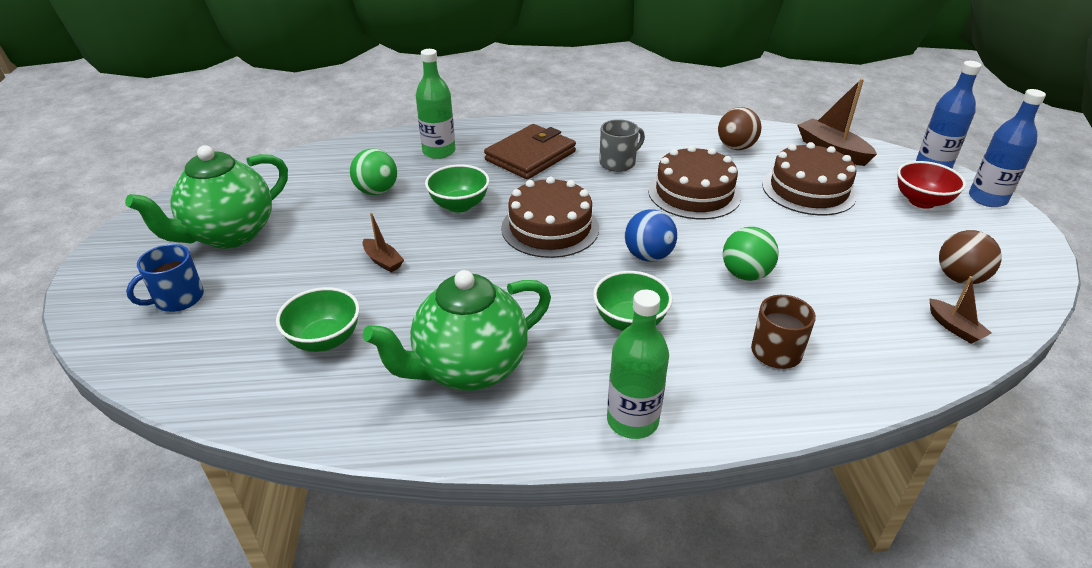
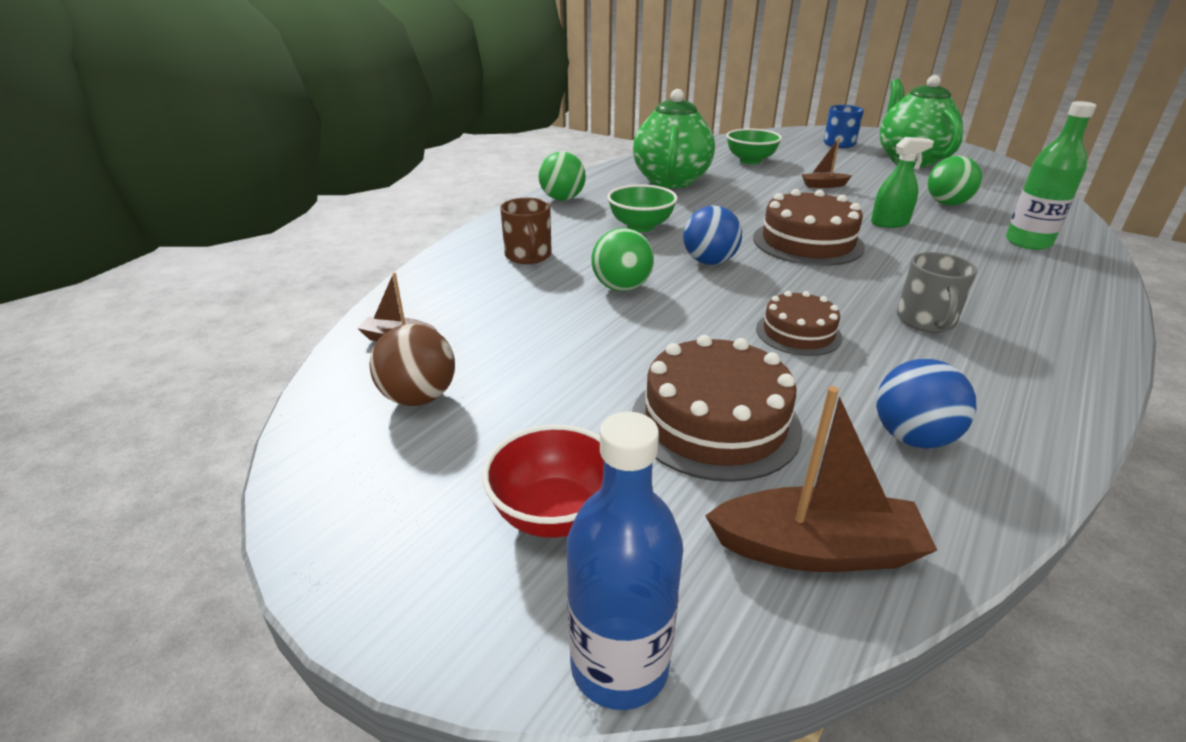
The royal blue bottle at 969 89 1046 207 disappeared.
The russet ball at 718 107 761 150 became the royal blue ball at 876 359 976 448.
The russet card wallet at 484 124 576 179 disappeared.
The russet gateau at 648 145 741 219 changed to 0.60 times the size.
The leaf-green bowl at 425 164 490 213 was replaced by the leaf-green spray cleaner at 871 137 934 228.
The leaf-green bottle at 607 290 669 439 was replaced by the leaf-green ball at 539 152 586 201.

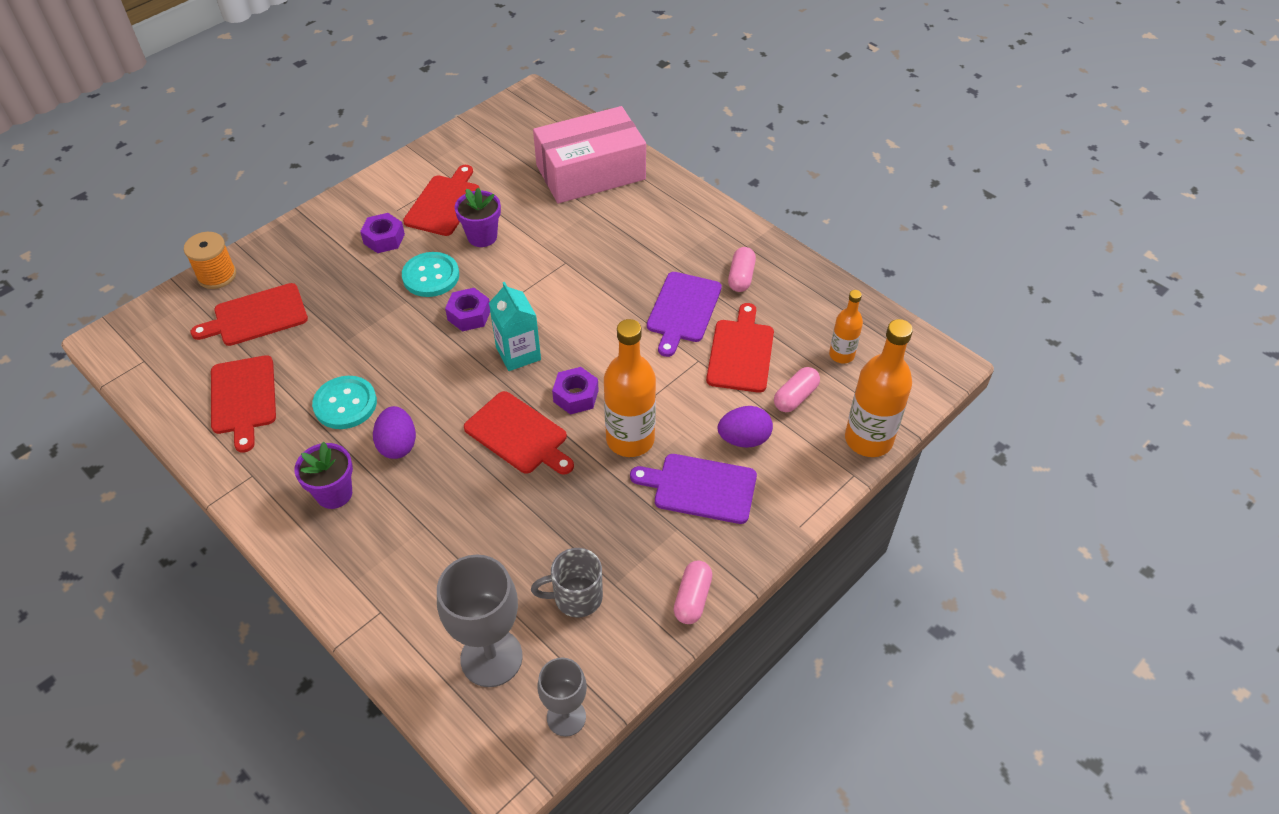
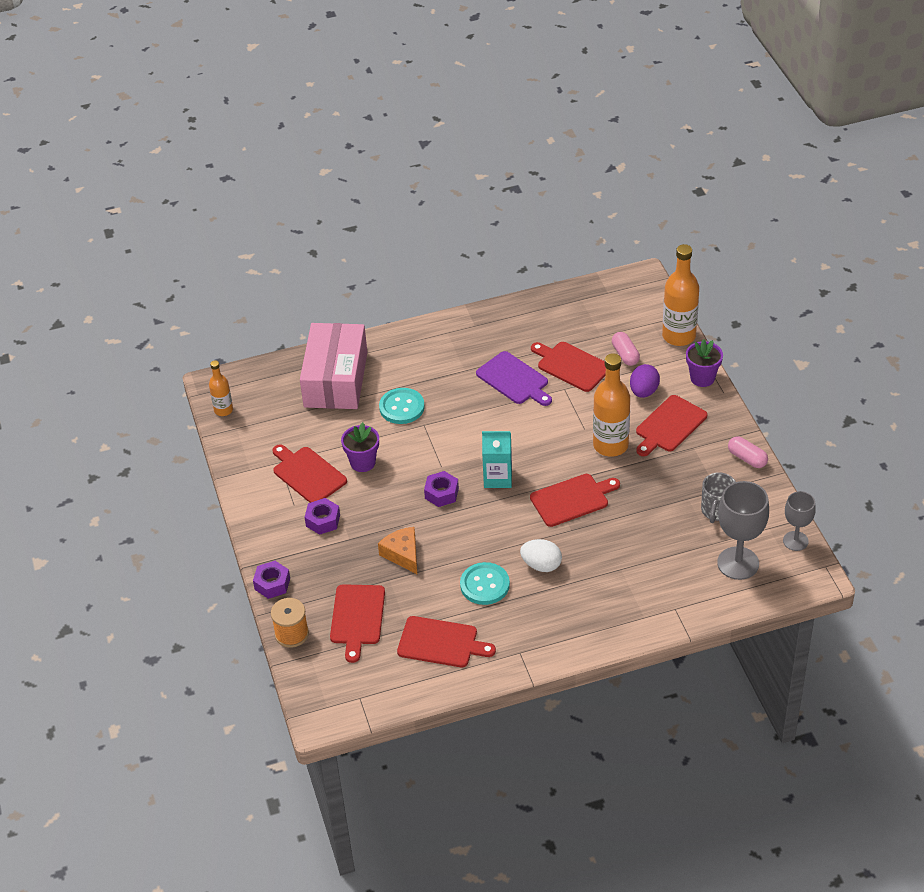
The pink capsule at 728 247 756 292 disappeared.
The aqua button moved from 402 252 459 297 to 379 388 425 424.
The orange-coloured bottle moved from 829 290 863 364 to 209 360 233 416.
The violet nut moved from 552 367 599 415 to 253 561 290 599.
The violet egg shape at 373 406 416 459 became the pure white egg shape at 520 539 562 572.
The violet flower pot moved from 295 442 353 509 to 686 339 723 387.
The violet chopping board at 630 454 757 524 became the scarlet chopping board at 636 395 707 456.
The orange-coloured cheese wedge at 378 527 417 574 appeared.

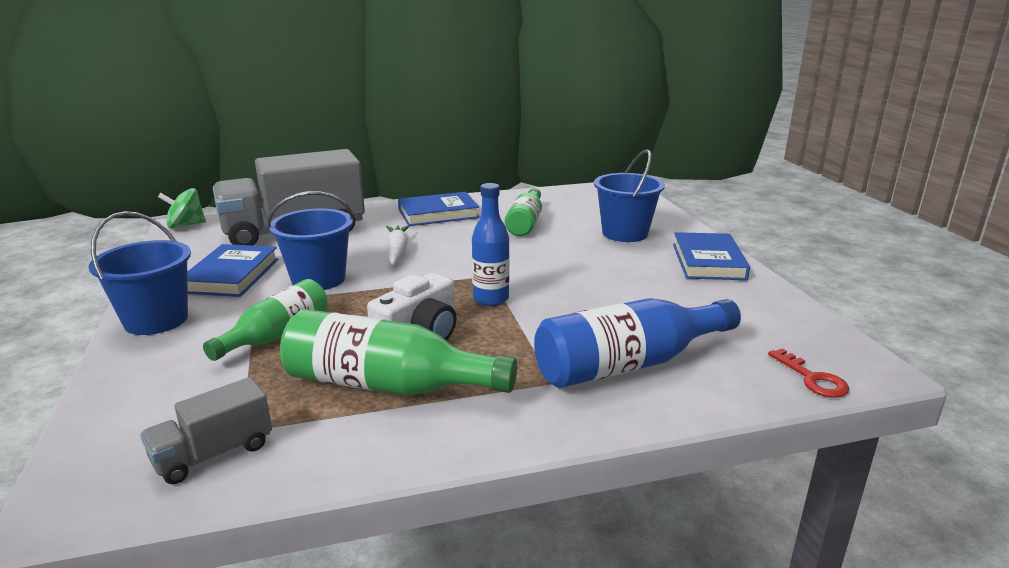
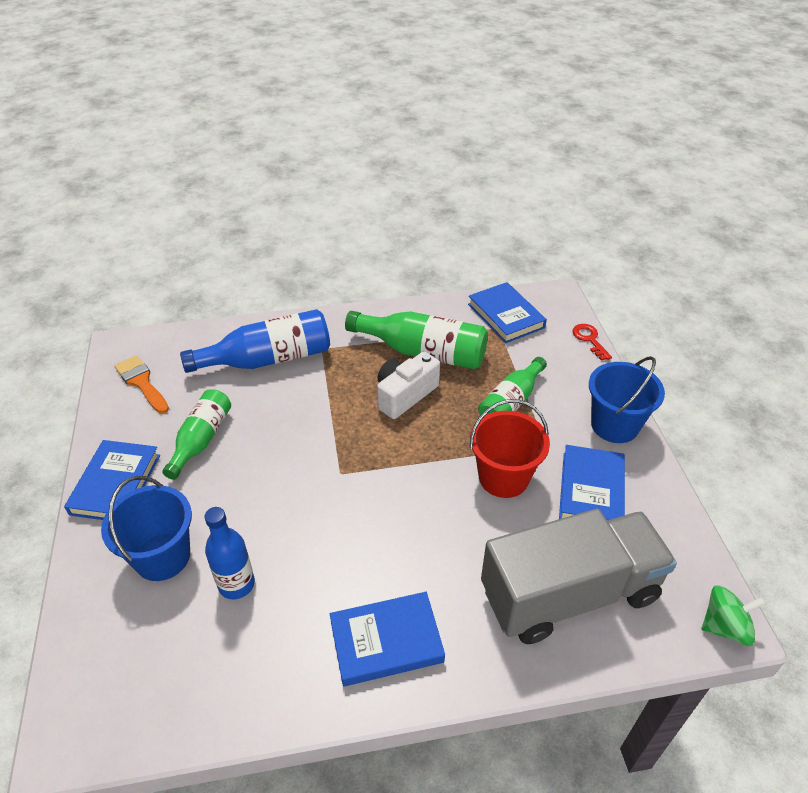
The royal blue bottle moved from 472 183 510 306 to 204 507 255 600.
The leaf-green bottle moved from 505 188 542 236 to 162 389 231 480.
The royal blue sand bucket at 267 191 355 290 became the scarlet sand bucket at 470 399 550 498.
The pure white root vegetable at 386 225 410 265 disappeared.
The scarlet key moved from 768 348 849 398 to 572 324 612 361.
The grey toy truck at 140 377 272 484 was replaced by the royal blue hardcover at 468 282 547 343.
The orange-coloured paintbrush at 114 355 169 413 appeared.

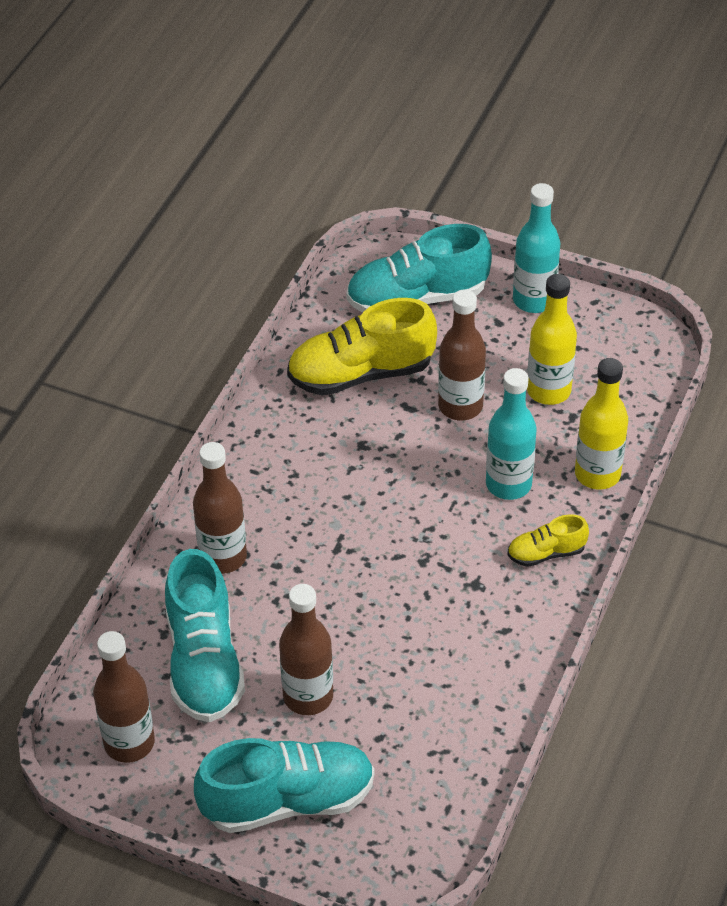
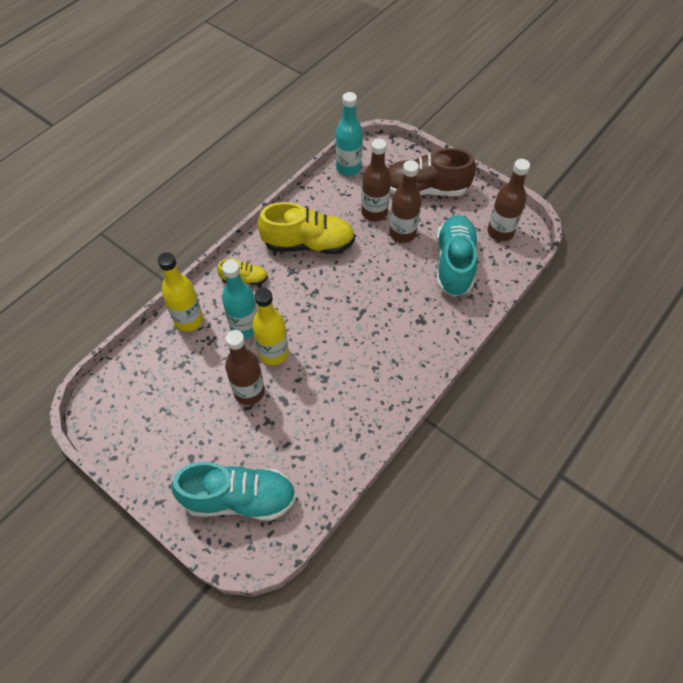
The aqua bottle moved from 513 183 561 313 to 336 92 363 176.
The golden bottle moved from 527 274 577 405 to 252 288 289 365.
The golden sneaker moved from 287 298 437 396 to 258 202 355 254.
The russet bottle moved from 193 442 247 574 to 361 138 391 221.
The aqua sneaker at 194 738 374 833 became the russet sneaker at 388 148 476 196.

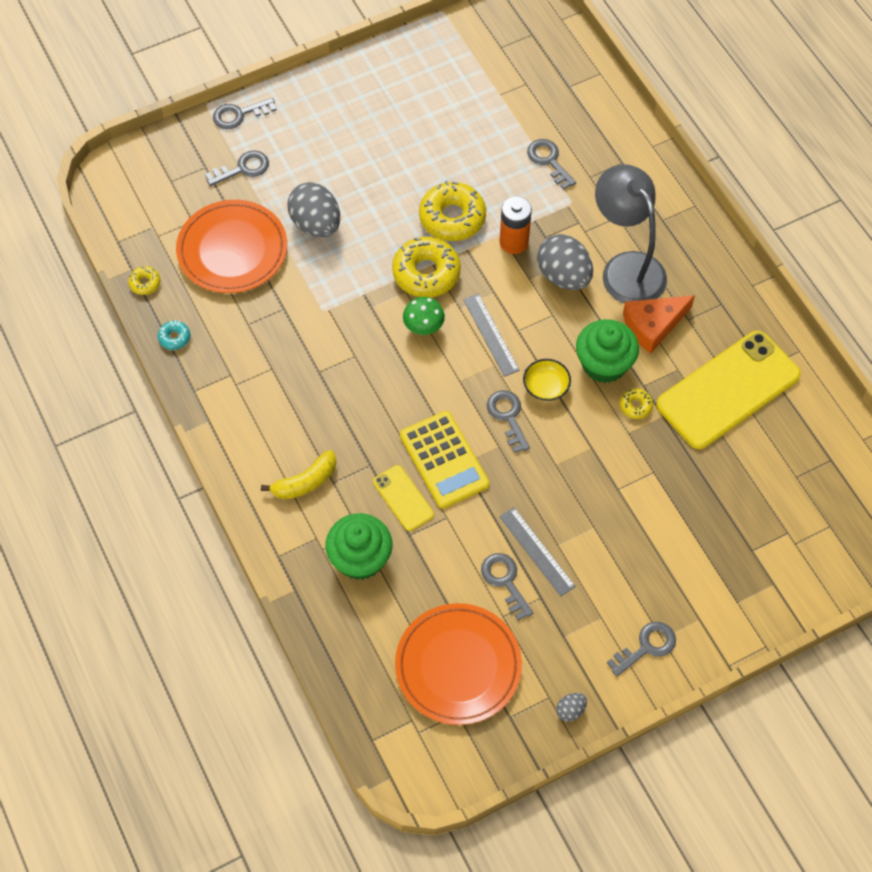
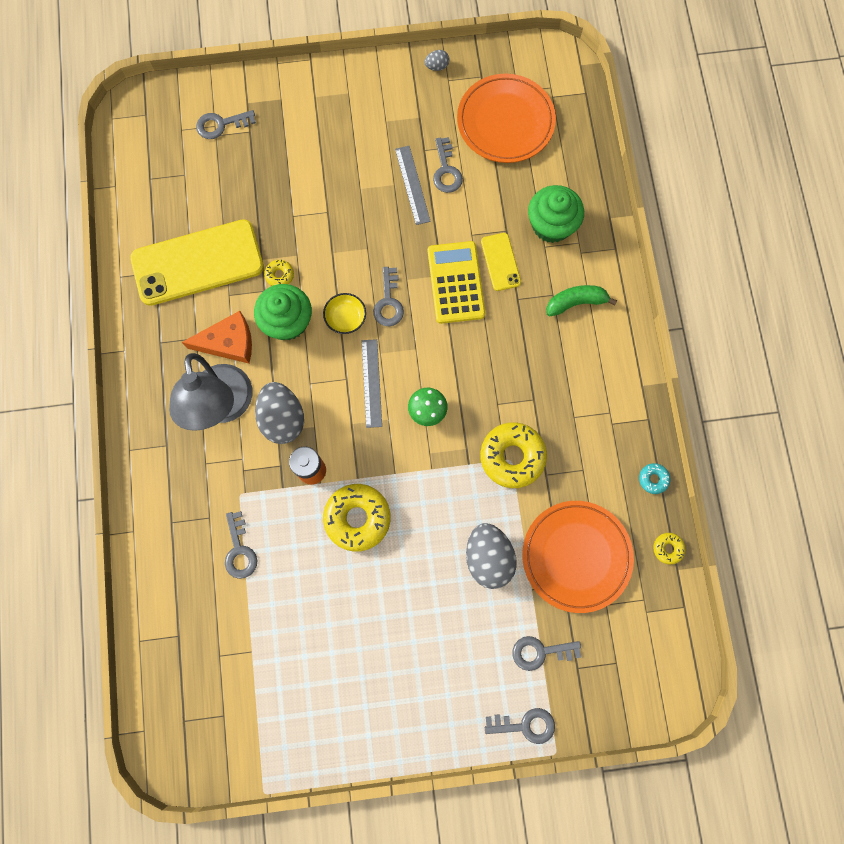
The golden doughnut moved from 392 236 461 297 to 480 422 547 488.
The golden banana fruit at 261 450 336 500 became the leaf-green banana fruit at 546 285 617 316.
The grey key moved from 607 622 676 677 to 196 110 256 139.

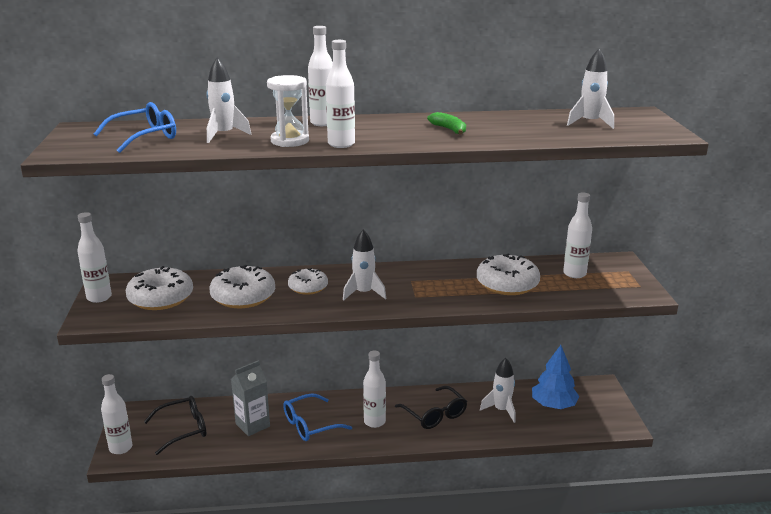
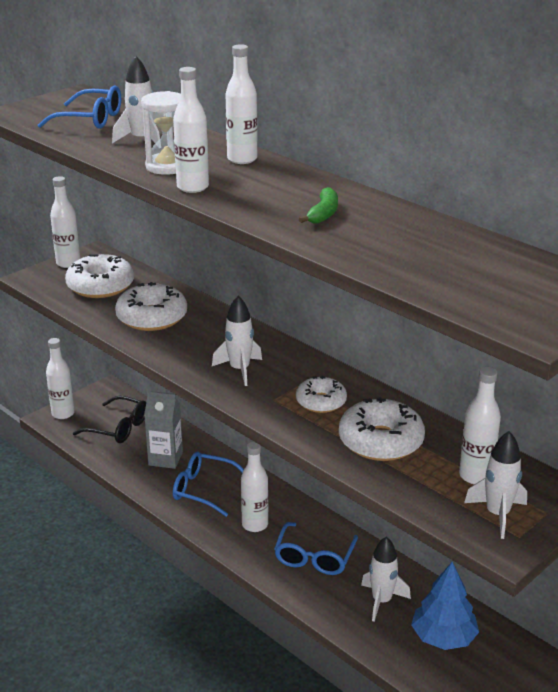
The pure white toy rocket moved from 567 49 614 129 to 464 431 527 539.
The pure white doughnut moved from 288 268 328 295 to 296 376 347 413.
The ebony glasses at 395 386 467 429 became the royal blue glasses at 274 522 358 575.

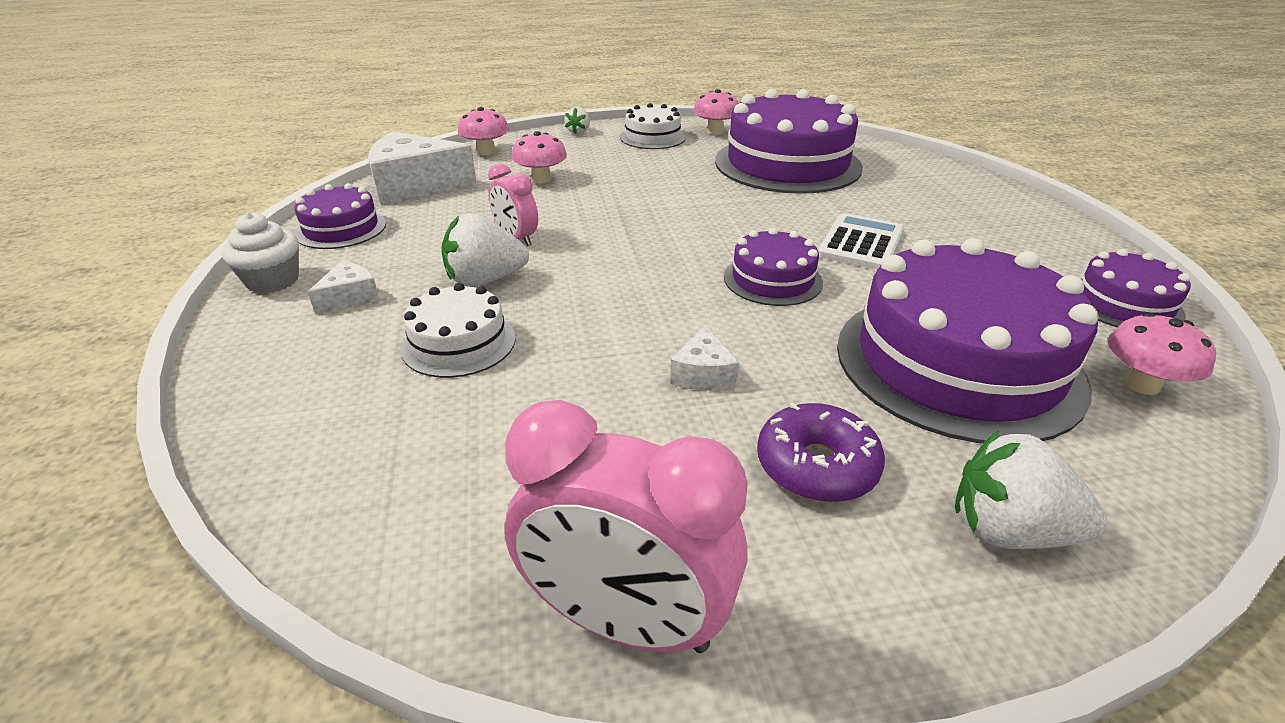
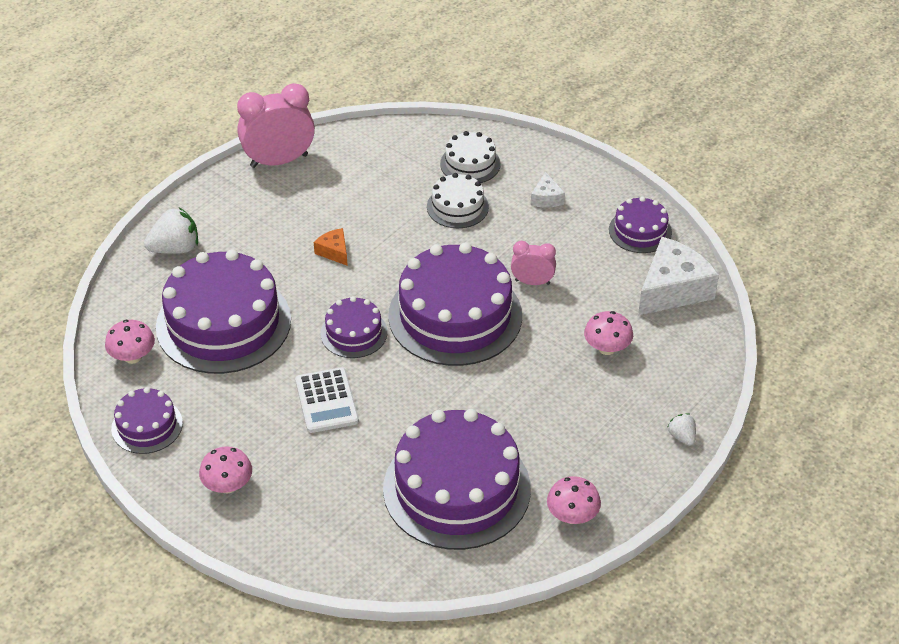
The pure white gateau moved from 620 103 686 149 to 440 131 500 183.
The pink mushroom moved from 458 107 509 155 to 199 446 252 494.
The pure white fairy cake at 222 212 299 294 disappeared.
The pure white toy strawberry at 441 213 529 287 disappeared.
The pure white cheese wedge at 670 325 739 390 became the orange-coloured cheese wedge at 314 228 348 266.
The violet doughnut at 757 403 885 503 disappeared.
The violet gateau at 388 242 522 366 appeared.

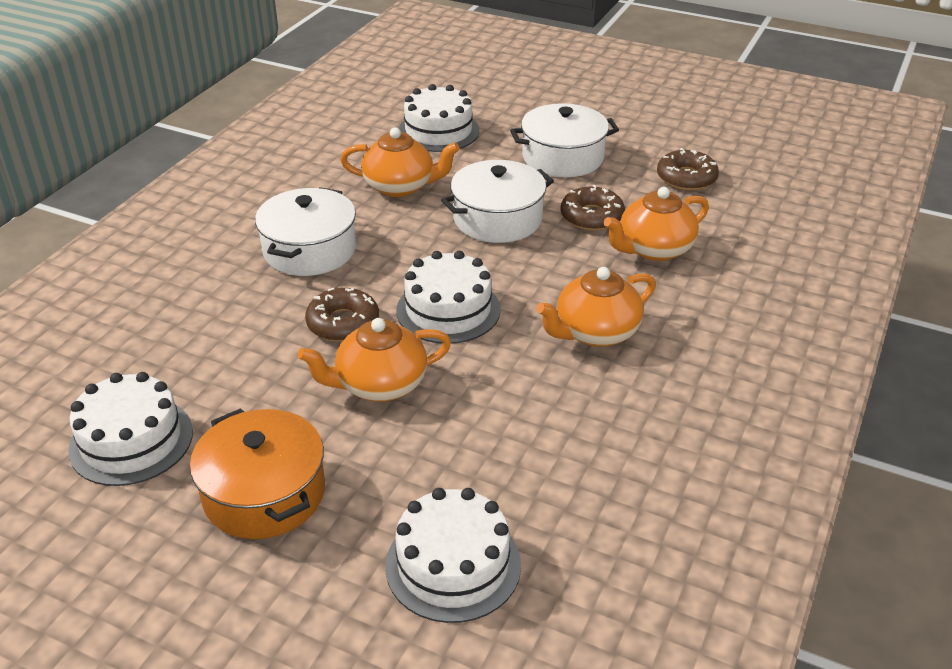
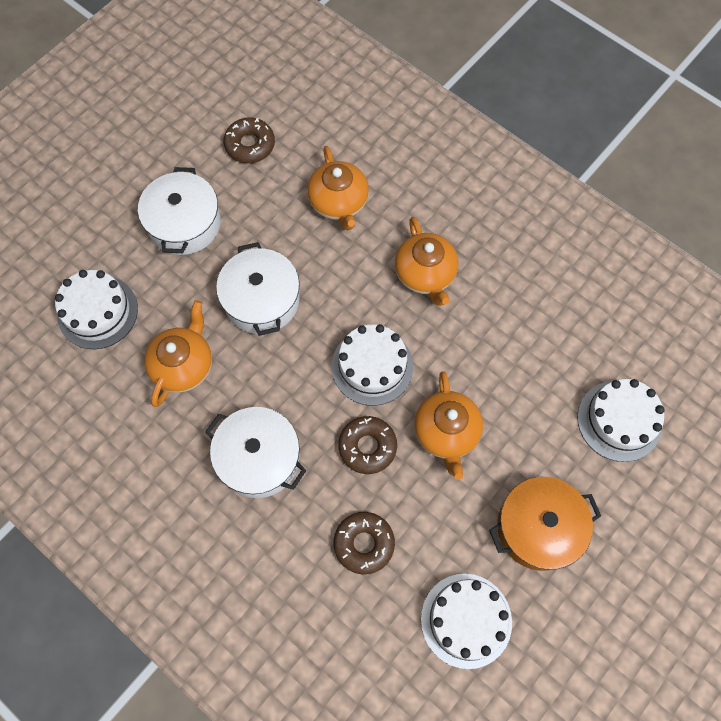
The russet doughnut moved from 560 185 625 231 to 334 512 395 575.

